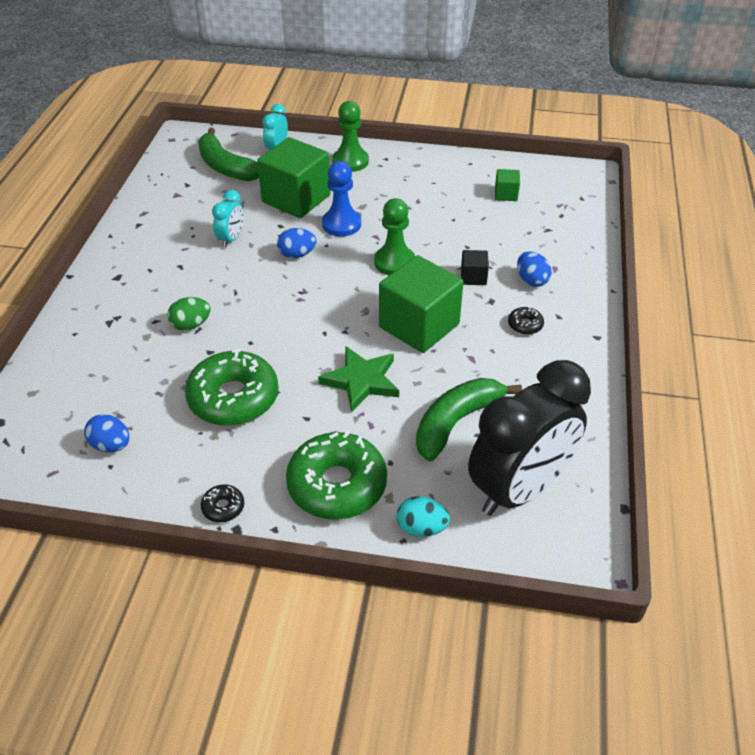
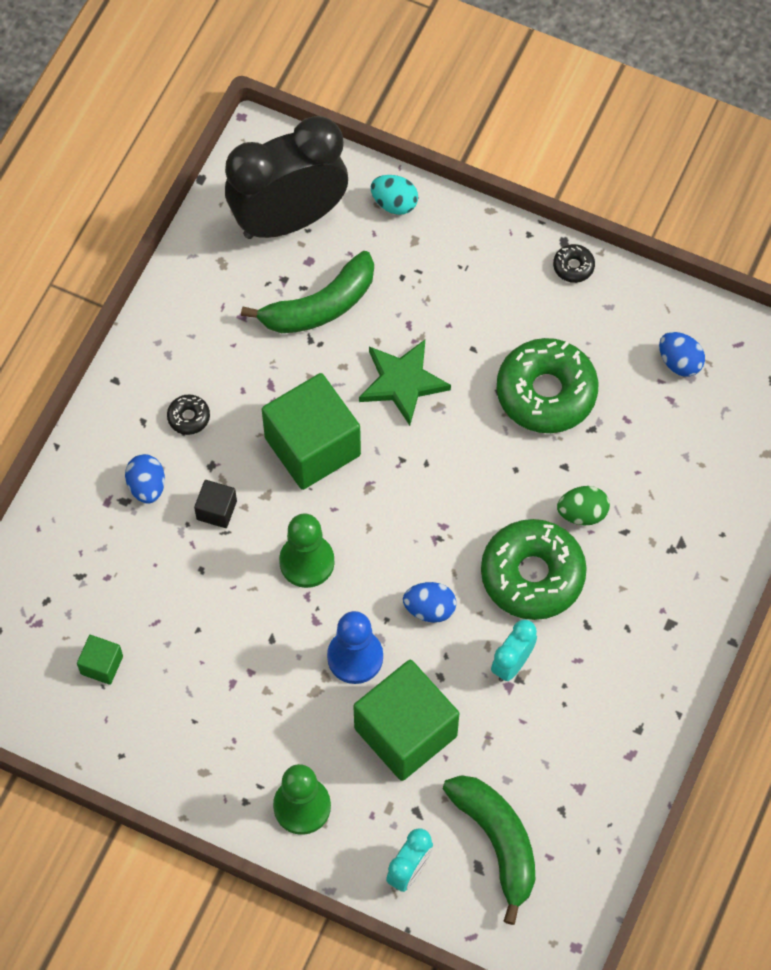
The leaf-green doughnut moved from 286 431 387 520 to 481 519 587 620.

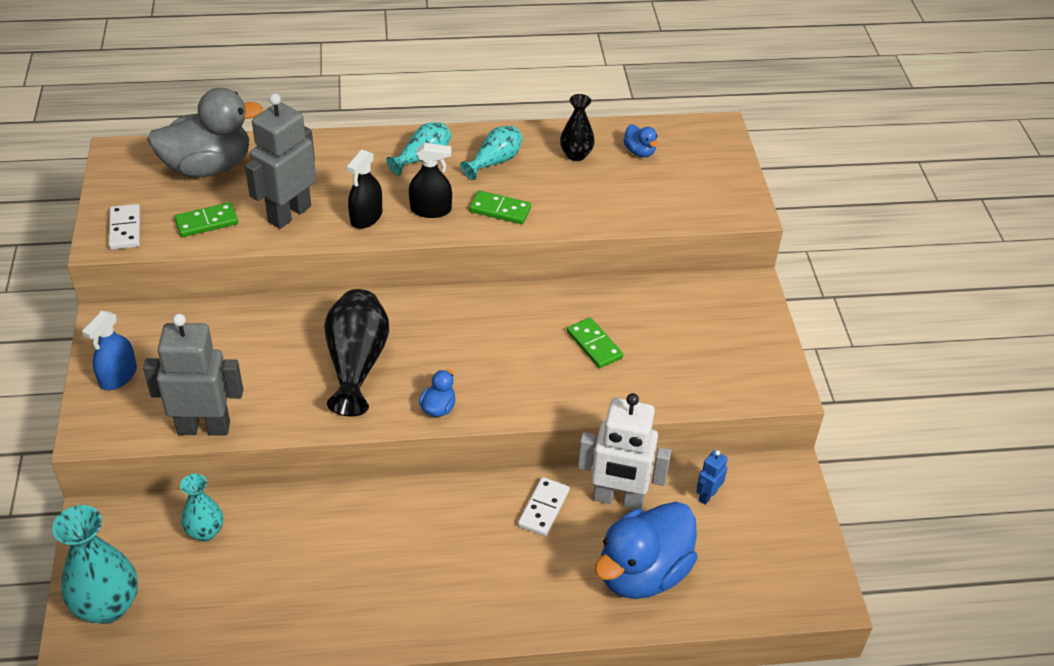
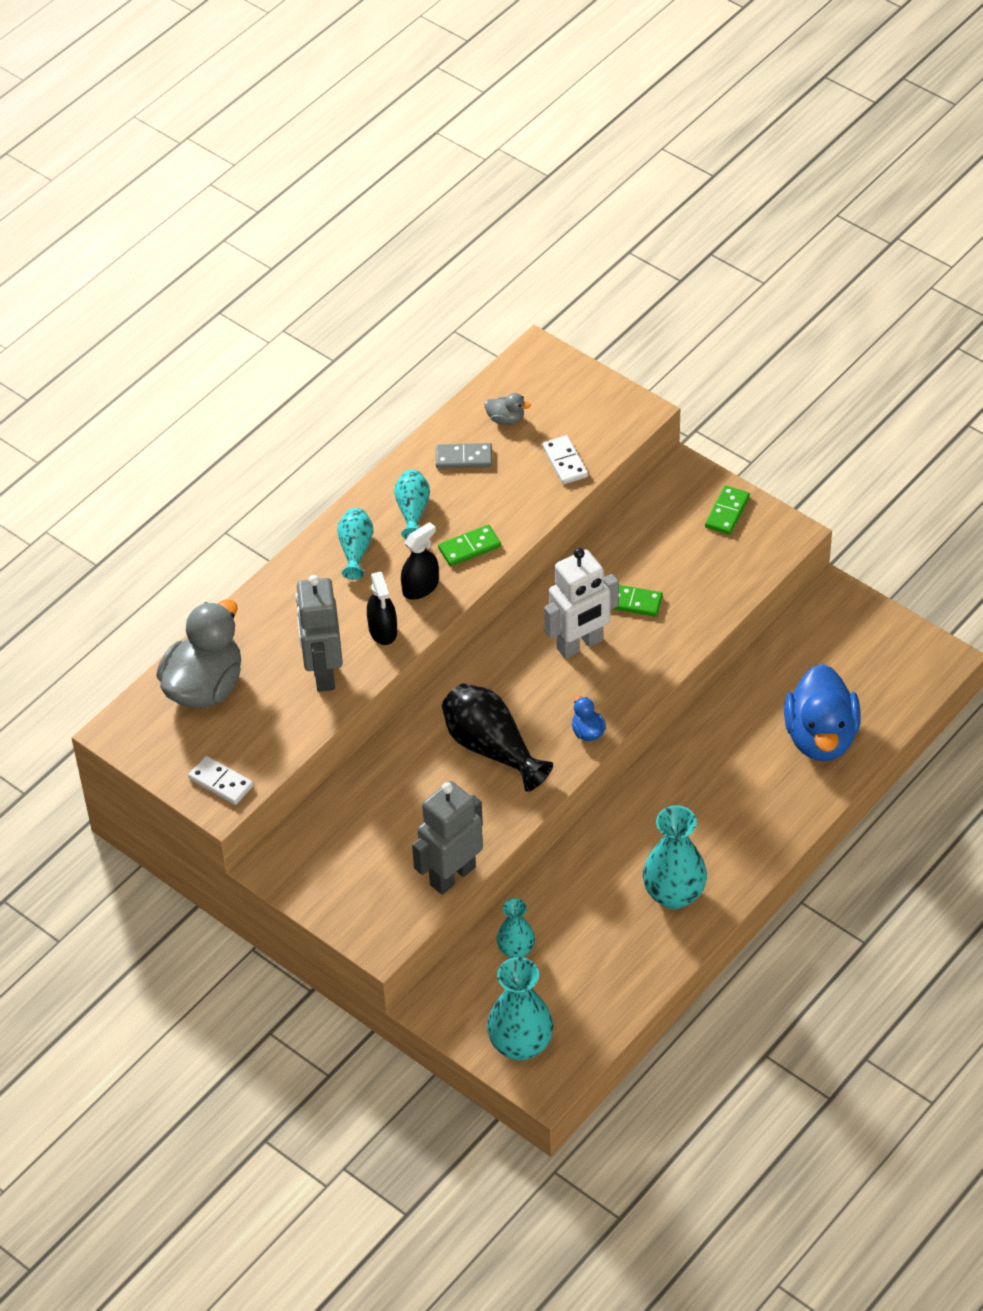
The ebony vase at 560 94 595 161 was replaced by the grey domino at 436 443 492 469.
The royal blue rubber duck at 623 124 659 157 became the grey rubber duck at 484 393 531 425.
The leaf-green domino moved from 174 202 238 237 to 705 485 750 535.
The royal blue spray cleaner at 82 311 137 390 disappeared.
The pure white toy robot moved from 578 393 671 509 to 544 548 619 659.
The royal blue toy robot at 696 450 727 505 disappeared.
The pure white domino moved from 518 477 570 536 to 542 435 588 484.
The aqua vase at 643 805 707 909 appeared.

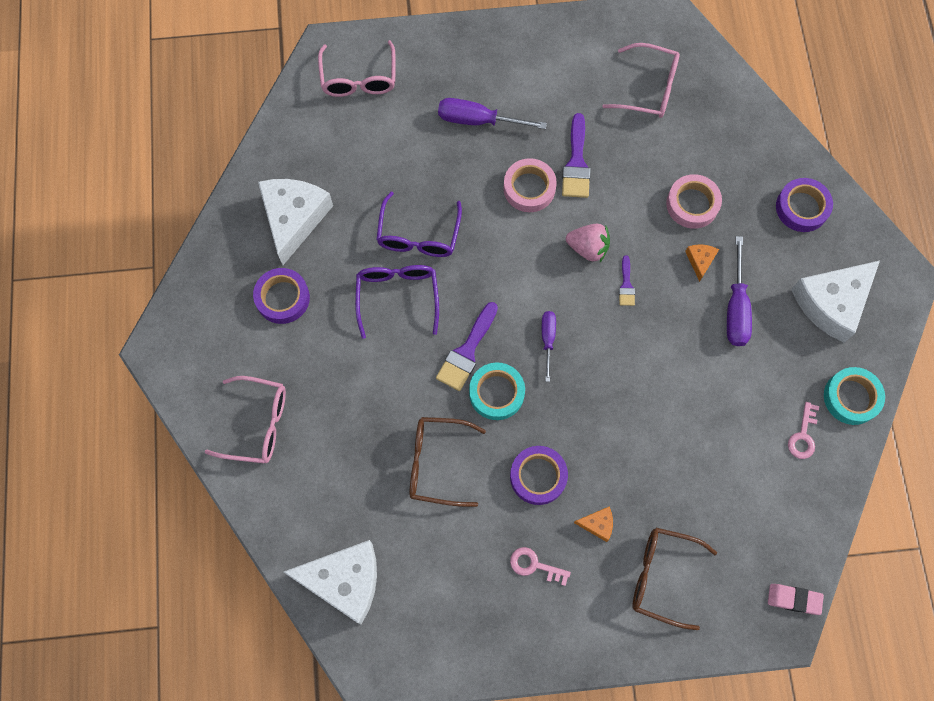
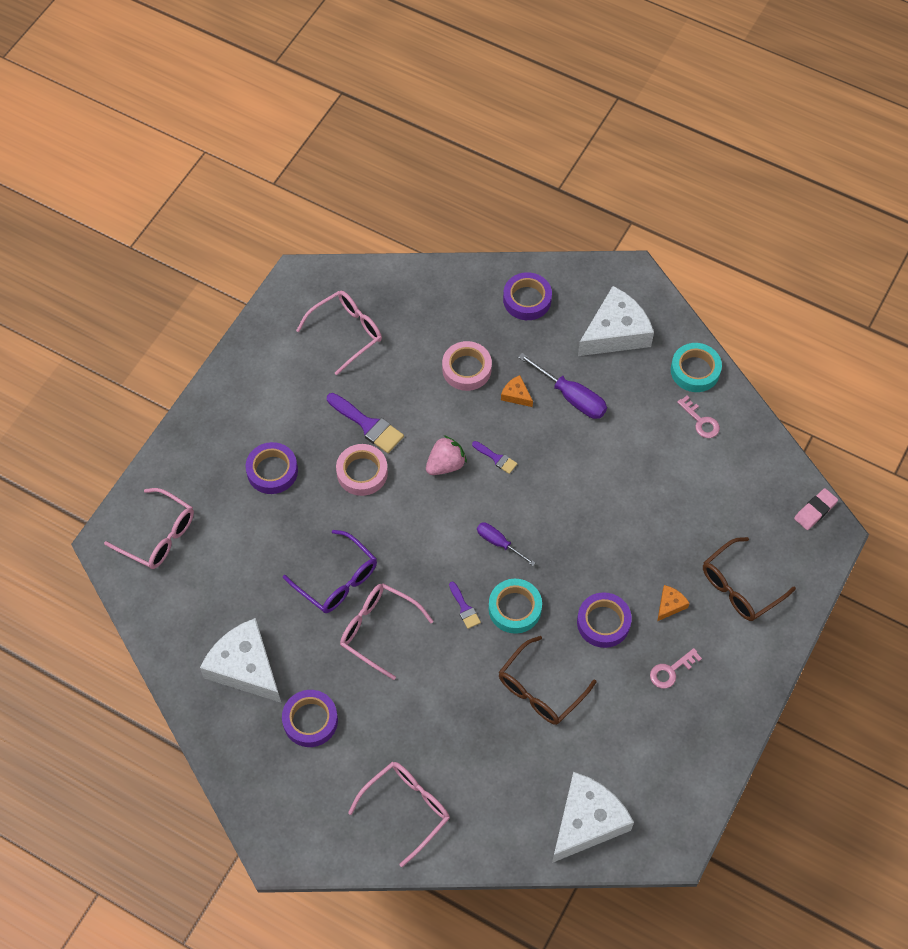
The violet screwdriver at 438 98 547 129 was replaced by the violet sticky tape at 245 442 298 494.
The pure white cheese wedge at 791 261 880 343 turned 120 degrees counterclockwise.
The violet glasses at 355 265 439 339 became the pink glasses at 340 583 434 680.
The violet paintbrush at 436 302 498 391 changed to 0.56 times the size.

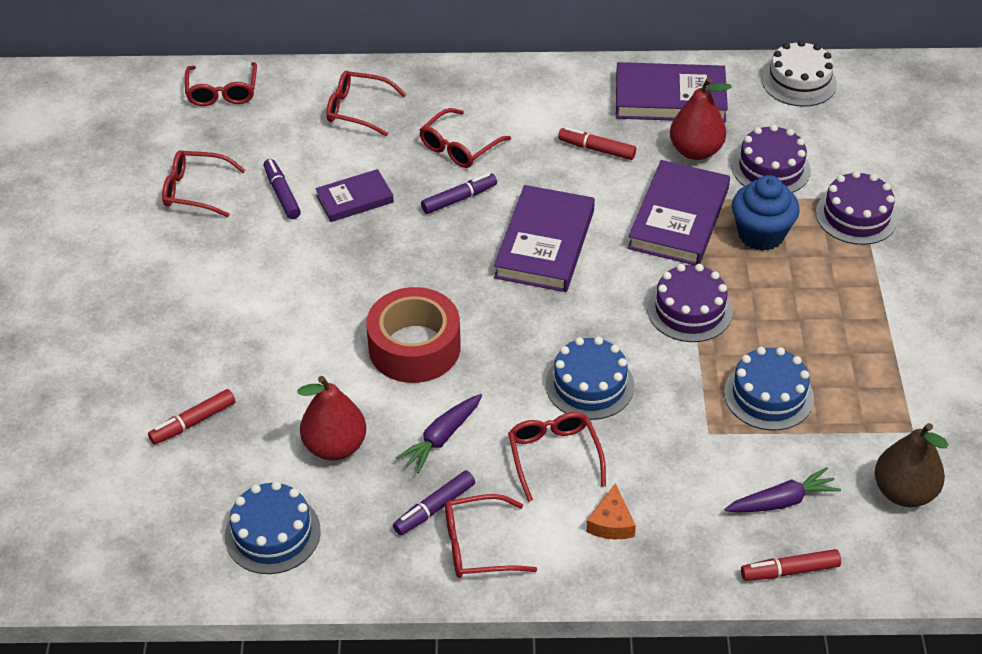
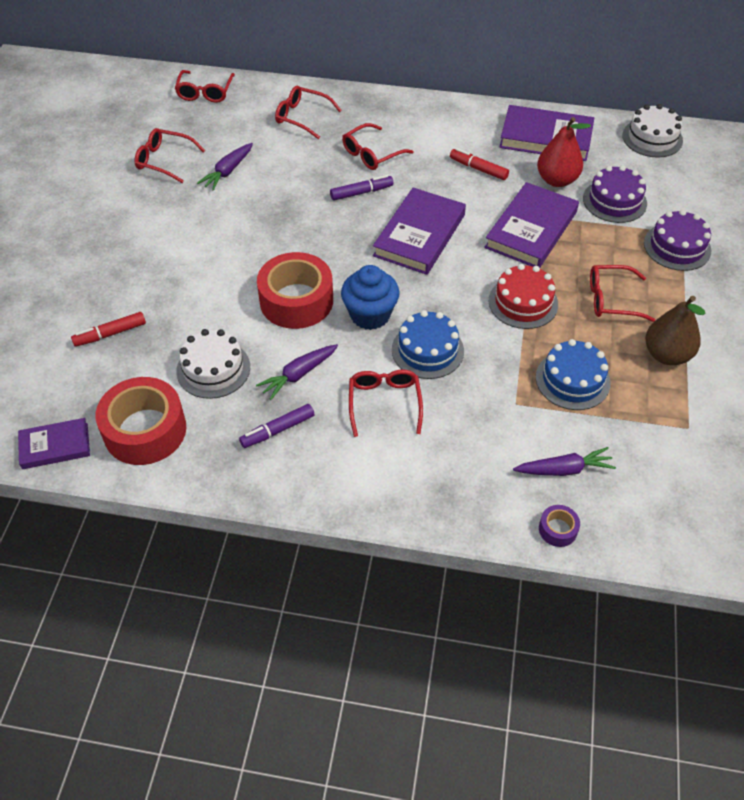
The violet felt pen at 264 159 301 219 was replaced by the violet root vegetable at 197 143 253 191.
The violet hardcover moved from 315 169 394 222 to 18 418 90 469.
The royal blue fairy cake moved from 732 175 800 251 to 341 265 400 330.
The violet gateau at 647 264 733 342 became the scarlet gateau at 489 264 558 329.
The scarlet toy pear at 297 376 366 461 was replaced by the pure white gateau at 176 329 250 399.
The russet toy pear moved from 875 423 949 507 to 645 296 705 365.
The royal blue gateau at 225 481 321 574 was replaced by the scarlet sticky tape at 96 377 186 465.
The orange-coloured cheese wedge at 586 483 636 539 disappeared.
The scarlet glasses moved from 445 494 537 578 to 590 265 655 322.
The scarlet felt pen at 741 549 841 581 was replaced by the violet sticky tape at 539 505 580 547.

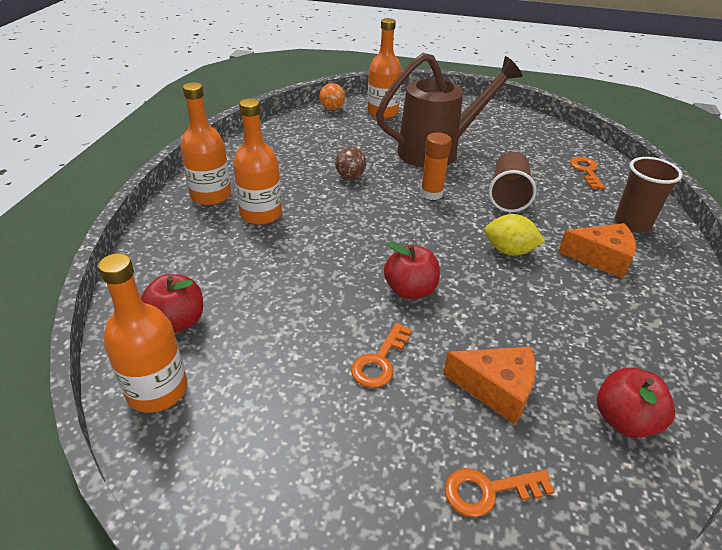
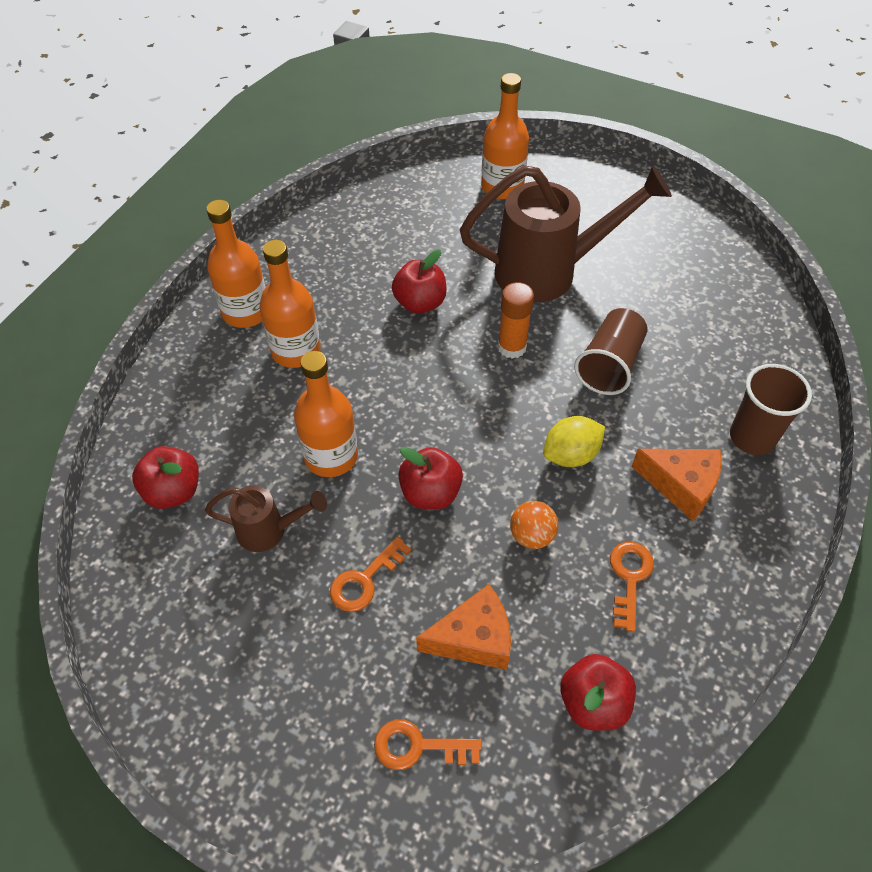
The orange-coloured ball moved from 319 83 345 110 to 510 501 559 549.
The russet ball at 335 147 366 179 was replaced by the scarlet toy apple at 392 250 447 314.
The orange-coloured key moved from 570 157 605 189 to 610 542 654 632.
The golden lemon at 485 214 545 255 turned 60 degrees counterclockwise.
The orange-coloured bottle moved from 98 253 187 413 to 294 351 358 477.
The orange-coloured cheese wedge at 443 347 536 425 turned 45 degrees counterclockwise.
The russet watering pot at 205 485 327 552 appeared.

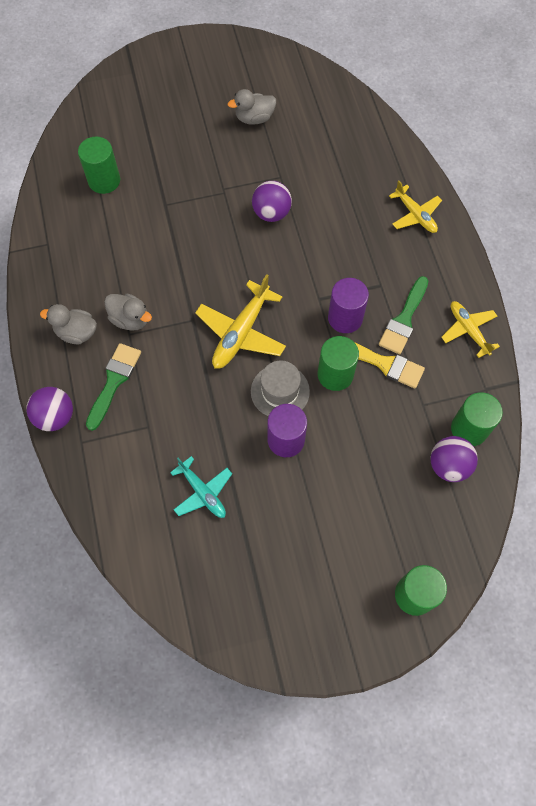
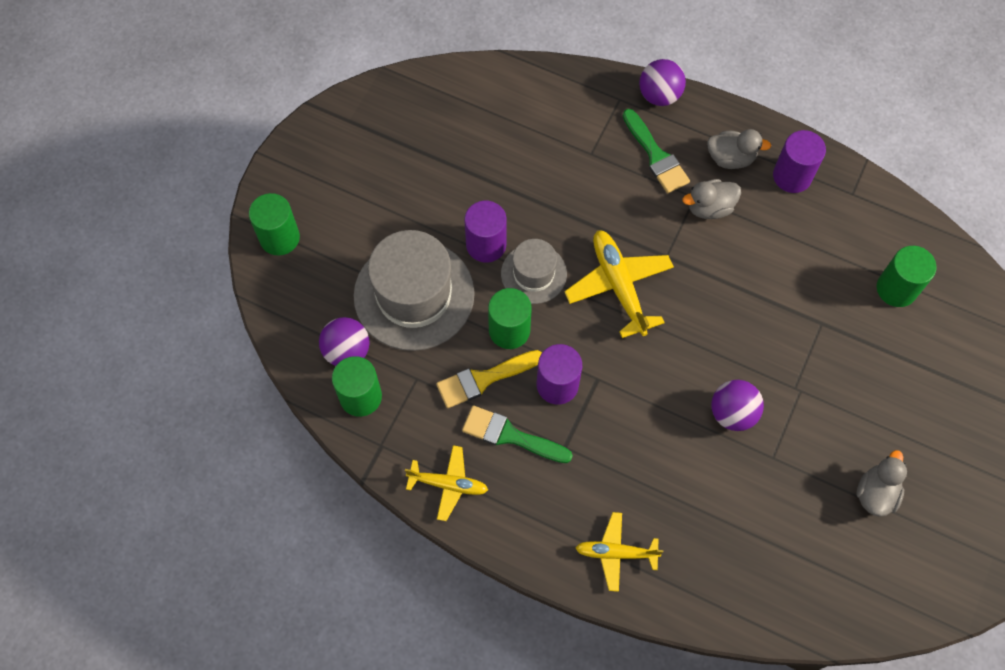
The leaf-green paintbrush at 379 276 428 354 turned 45 degrees counterclockwise.
The grey rubber duck at 40 304 97 344 turned 45 degrees clockwise.
The aqua plane at 170 456 232 518 disappeared.
The violet solid cylinder at 773 130 826 193 appeared.
The grey top hat at 354 230 475 351 appeared.

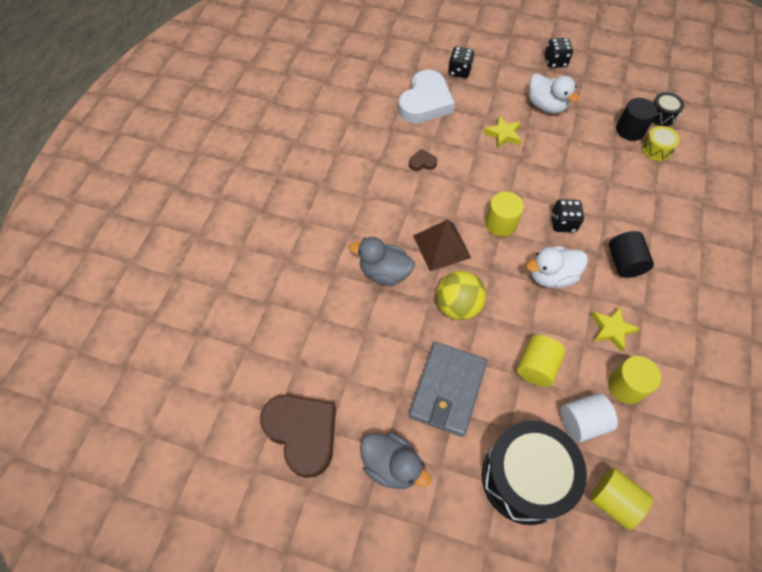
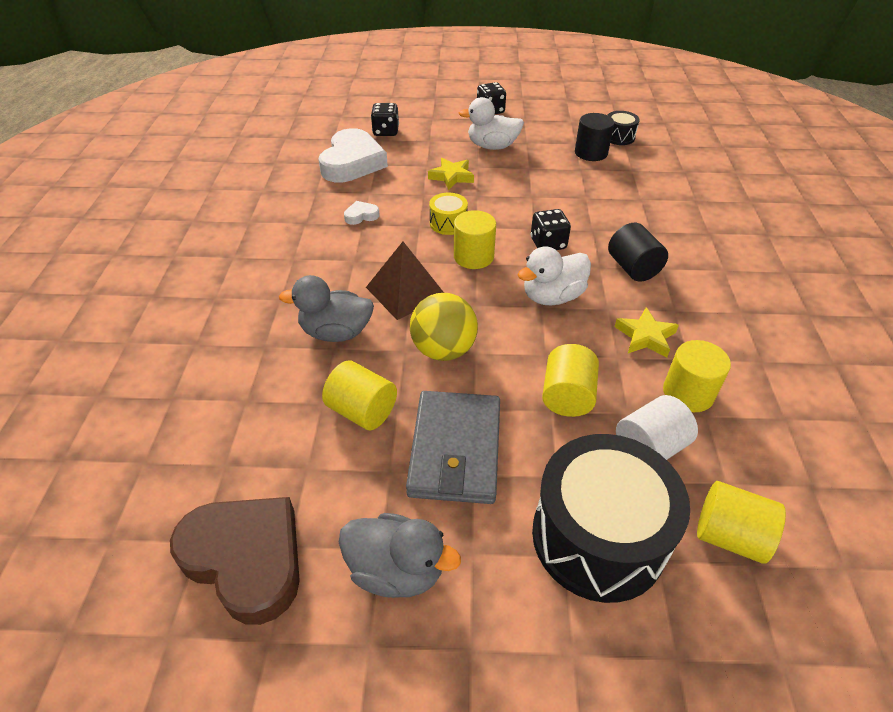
The pure white rubber duck at 529 73 579 114 turned 150 degrees clockwise.
The golden snare drum moved from 642 126 680 161 to 429 193 468 235.
The russet heart at 409 149 437 171 became the pure white heart at 344 201 380 225.
The golden solid cylinder at 322 360 397 430 appeared.

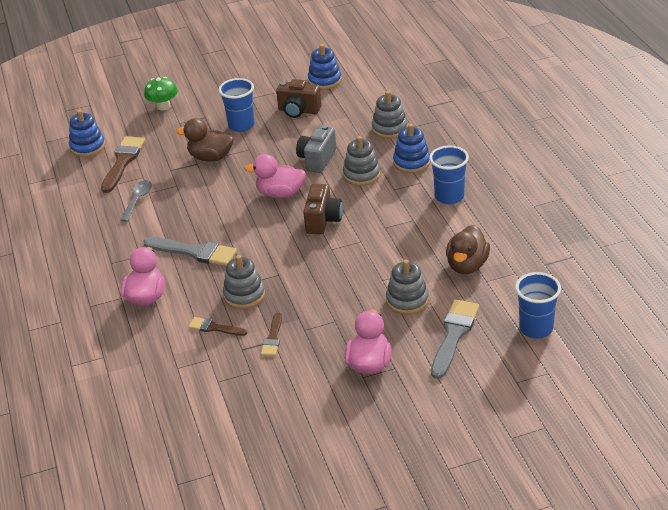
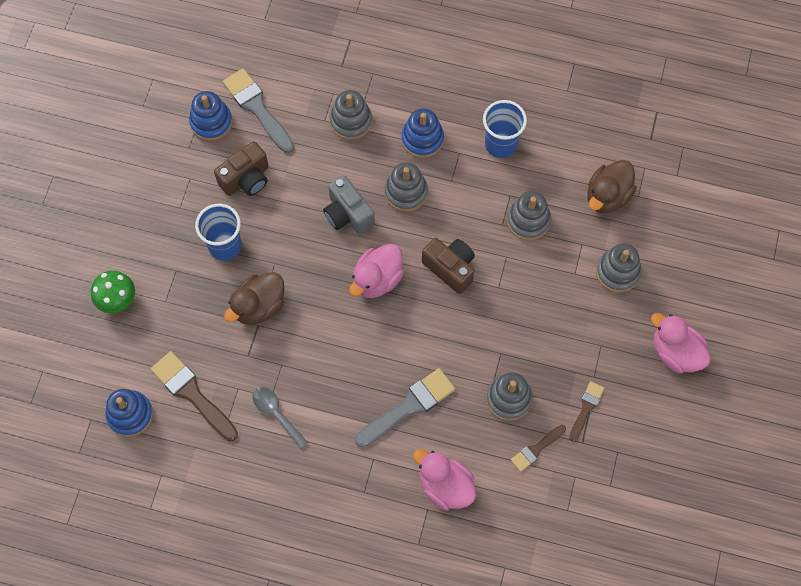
The russet rubber duck at 446 225 490 274 turned 75 degrees clockwise.
The royal blue beaker at 515 272 561 339 disappeared.
The grey paintbrush moved from 431 299 479 379 to 223 69 294 153.
The russet paintbrush at 261 312 282 356 turned 105 degrees counterclockwise.
The grey ring stacker at 507 191 551 240 appeared.

